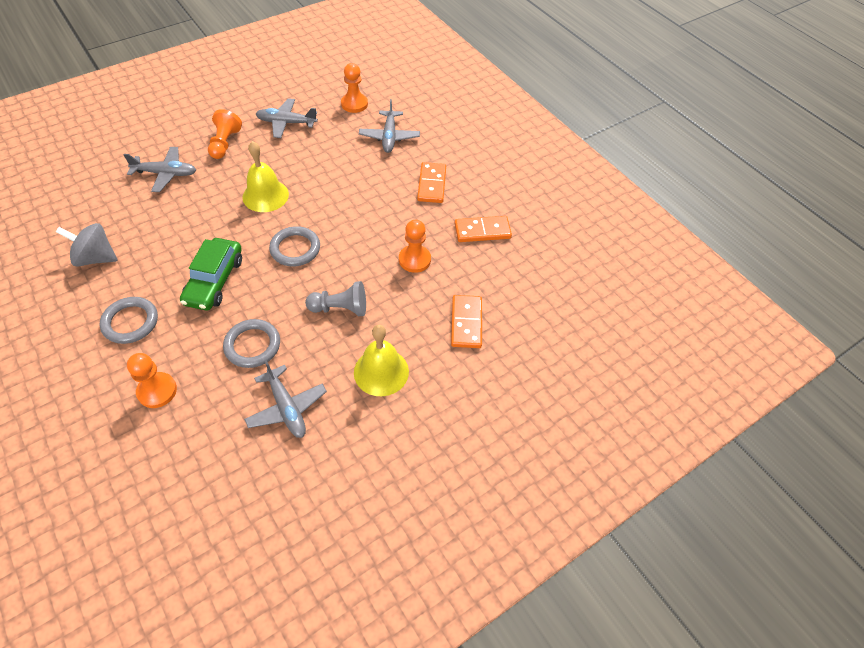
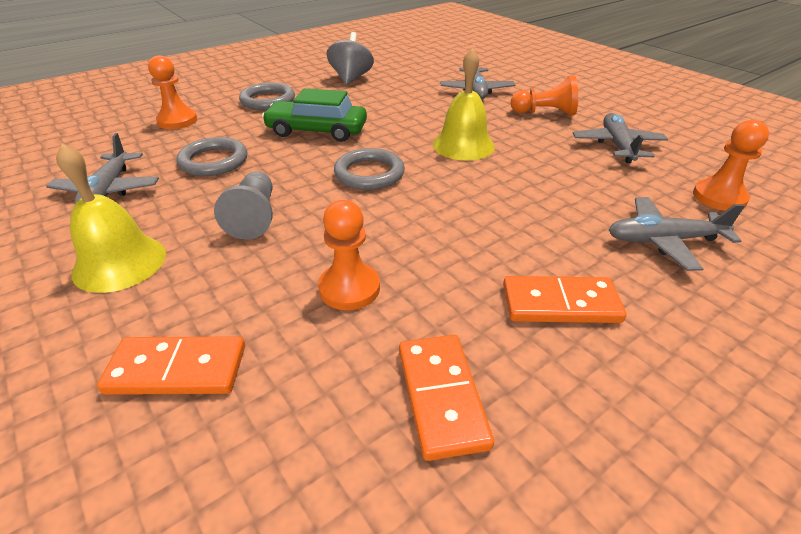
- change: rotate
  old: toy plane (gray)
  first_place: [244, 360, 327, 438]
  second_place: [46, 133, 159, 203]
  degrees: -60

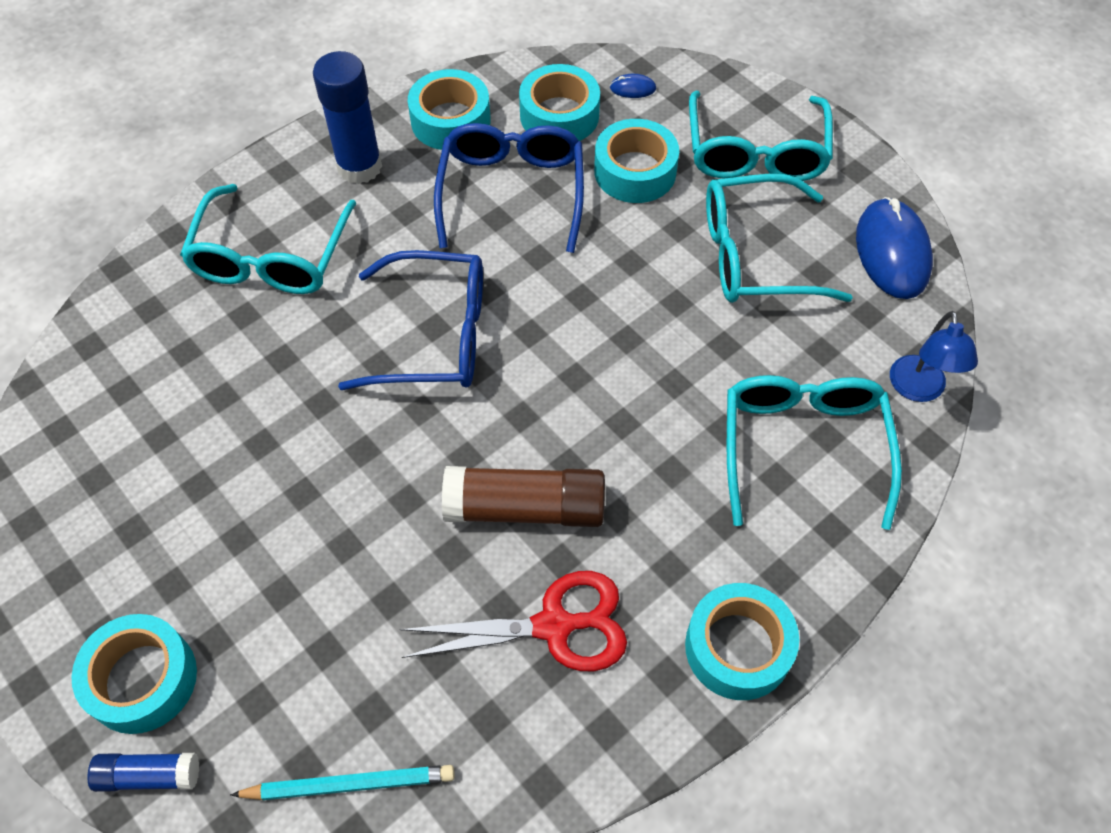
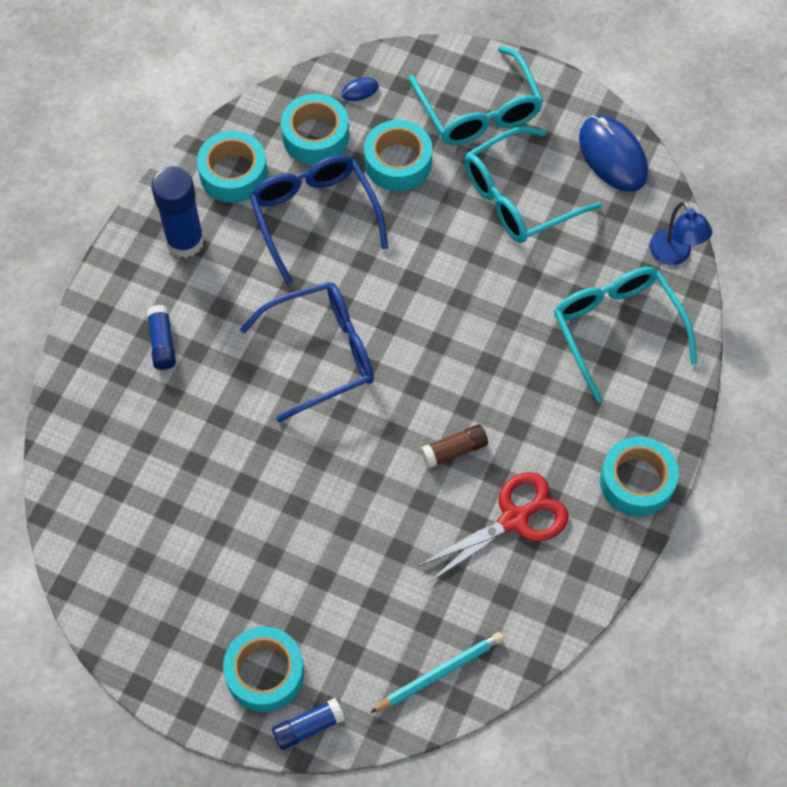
- change: replace
  old: spectacles (turquoise)
  new: glue (royal blue)
  first_place: [180, 184, 357, 294]
  second_place: [147, 305, 176, 370]
- change: resize
  old: glue (russet)
  first_place: [442, 466, 605, 527]
  second_place: [421, 424, 488, 468]
  factor: 0.56

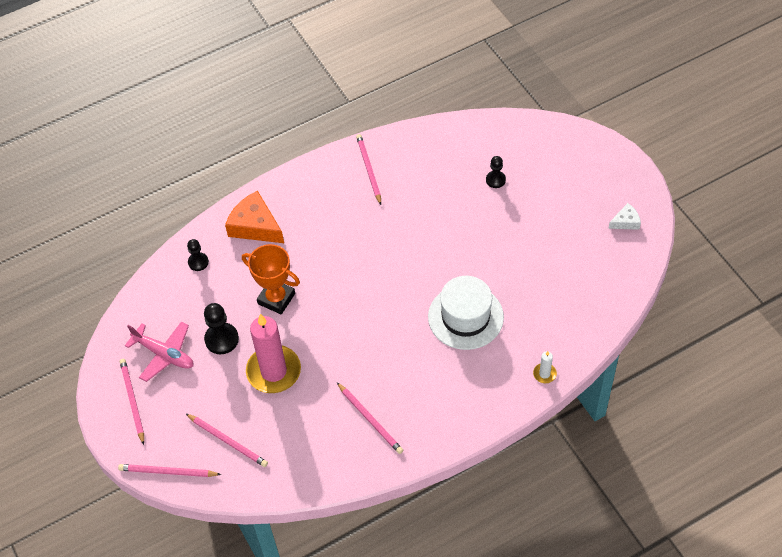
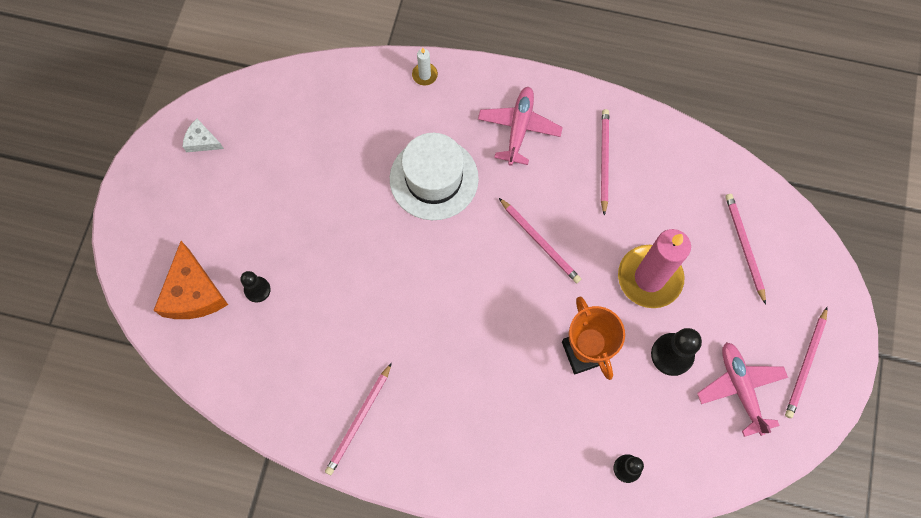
- change: move
  old: wooden pencil (rose-pink)
  first_place: [118, 464, 221, 477]
  second_place: [499, 198, 581, 283]
- change: move
  old: cheese (bright orange)
  first_place: [225, 190, 284, 243]
  second_place: [153, 241, 228, 319]
- change: insert
  new: toy plane (rose-pink)
  second_place: [478, 87, 563, 166]

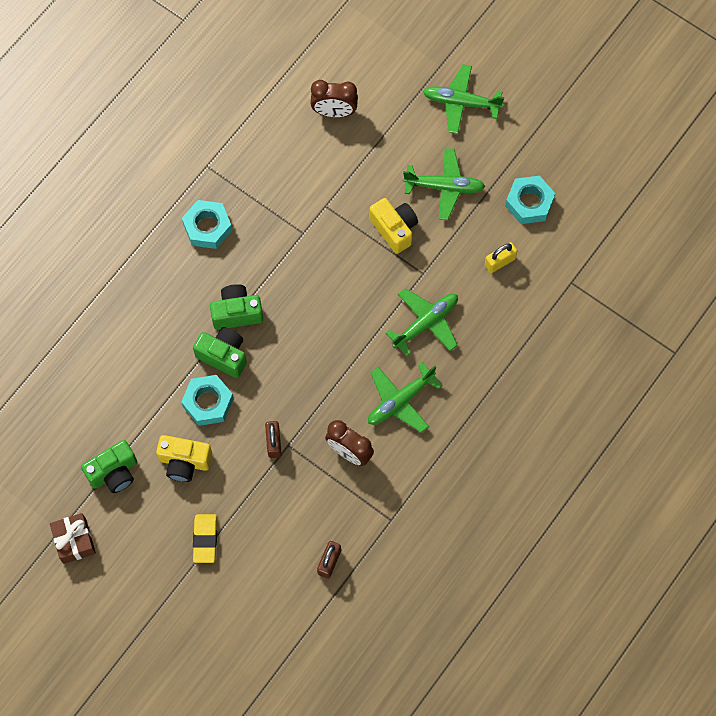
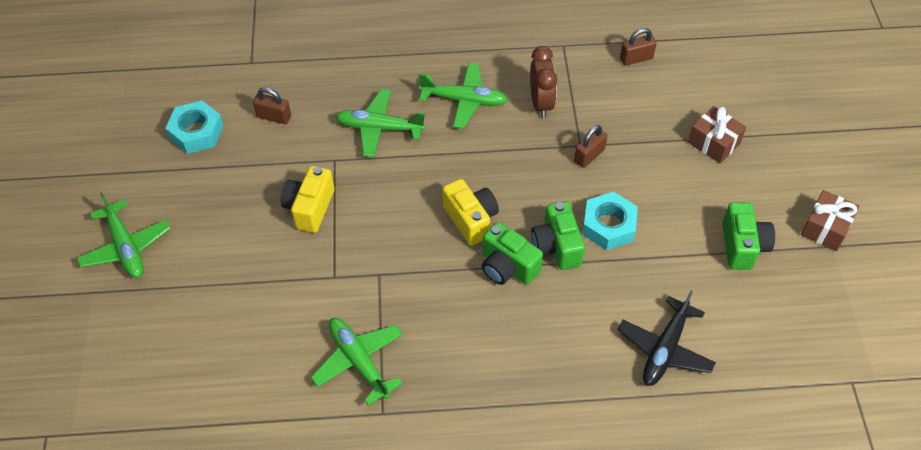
- change: rotate
  old: photo camera (leaf-green)
  first_place: [81, 440, 137, 493]
  second_place: [722, 202, 775, 270]
  degrees: 75
- change: move
  old: photo camera (bright yellow)
  first_place: [156, 435, 212, 482]
  second_place: [443, 179, 499, 246]
- change: delete
  old: nut (turquoise)
  first_place: [182, 200, 232, 249]
- change: replace
  old: gum eraser (bright yellow)
  new: present (russet)
  first_place: [193, 514, 217, 563]
  second_place: [688, 106, 746, 164]
- change: delete
  old: bedside clock (russet)
  first_place: [310, 80, 358, 117]
- change: move
  old: toy plane (leaf-green)
  first_place: [403, 148, 485, 220]
  second_place: [311, 318, 403, 406]
- change: recolor
  old: padlock (bright yellow)
  new: padlock (russet)
  first_place: [485, 242, 517, 273]
  second_place: [253, 87, 291, 124]
- change: insert
  new: toy plane (black)
  second_place: [618, 290, 716, 386]

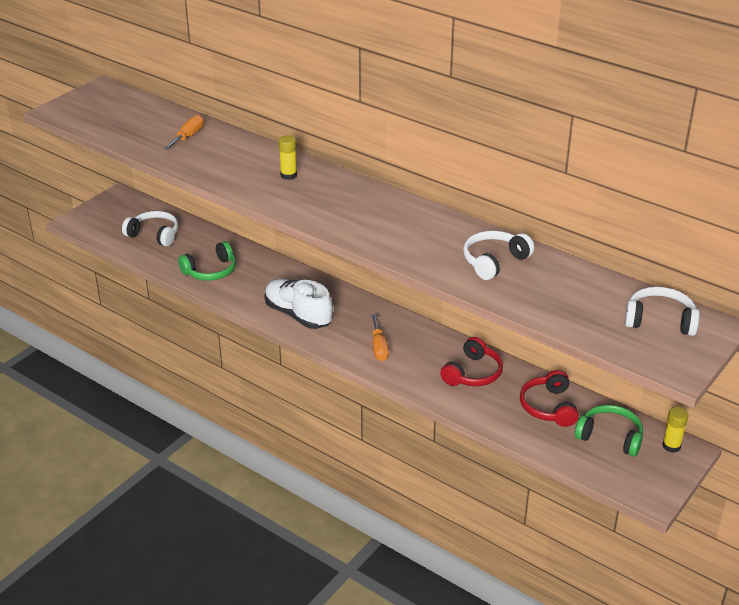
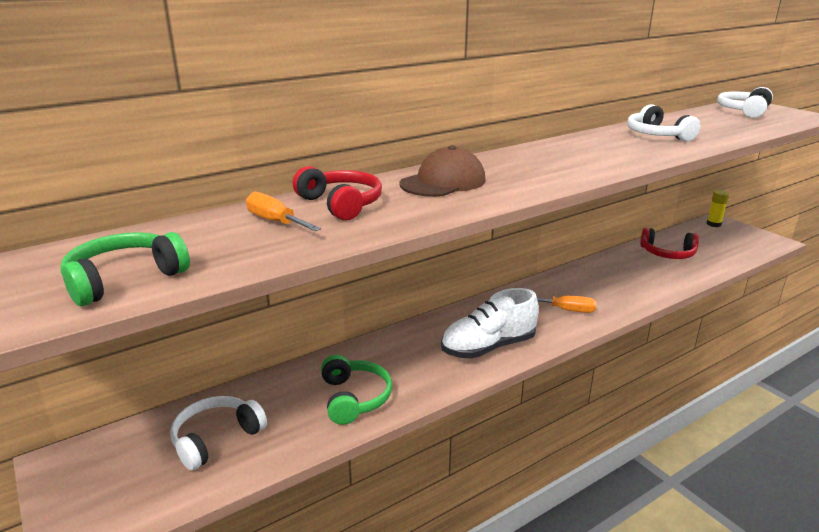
- change: replace
  old: glue (bright yellow)
  new: cap (russet)
  first_place: [279, 135, 297, 180]
  second_place: [399, 145, 486, 197]
- change: move
  old: headphones (red)
  first_place: [440, 337, 503, 386]
  second_place: [293, 166, 382, 221]
- change: move
  old: headphones (leaf-green)
  first_place: [575, 405, 643, 457]
  second_place: [60, 232, 190, 306]

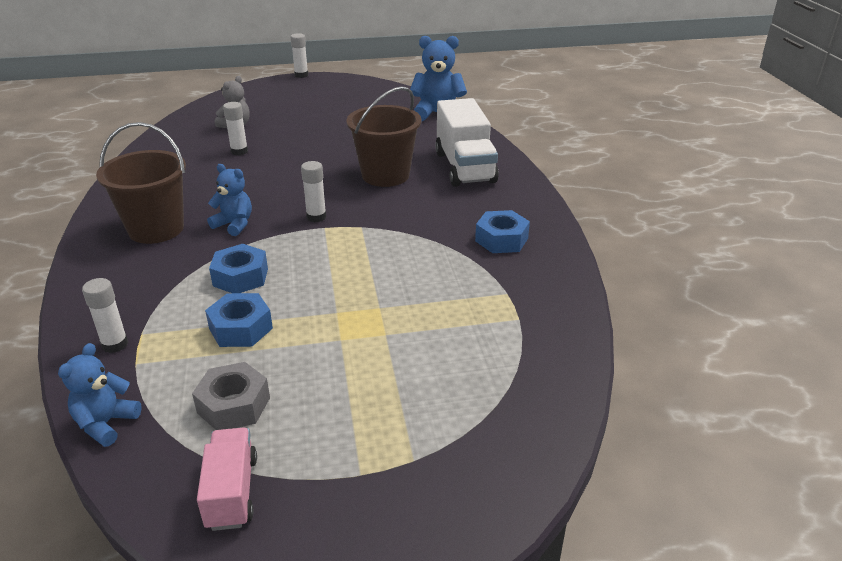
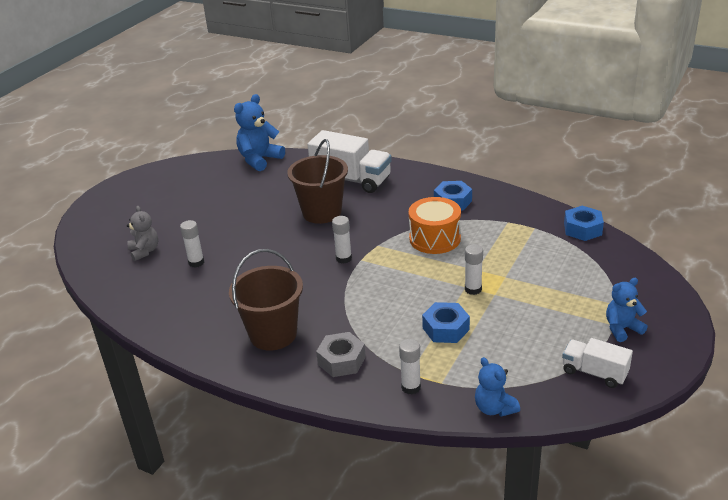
- change: move
  old: nut (gray)
  first_place: [192, 362, 270, 430]
  second_place: [316, 332, 366, 377]
- change: recolor
  old: toy truck (rose-pink)
  new: toy truck (snow-white)
  first_place: [197, 427, 257, 531]
  second_place: [562, 338, 633, 388]
- change: move
  old: stuffed bear (royal blue)
  first_place: [207, 164, 252, 236]
  second_place: [606, 278, 648, 342]
- change: move
  old: nut (royal blue)
  first_place: [209, 244, 268, 293]
  second_place: [564, 206, 604, 241]
- change: move
  old: glue (snow-white)
  first_place: [291, 33, 308, 78]
  second_place: [465, 244, 483, 295]
- change: insert
  new: toy drum (bright orange)
  second_place: [409, 197, 461, 254]

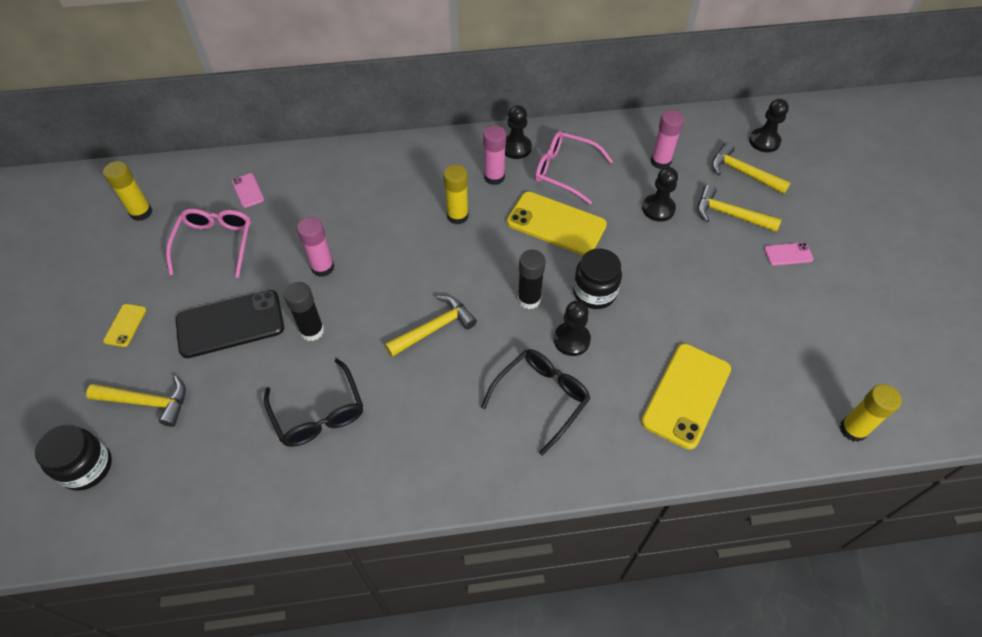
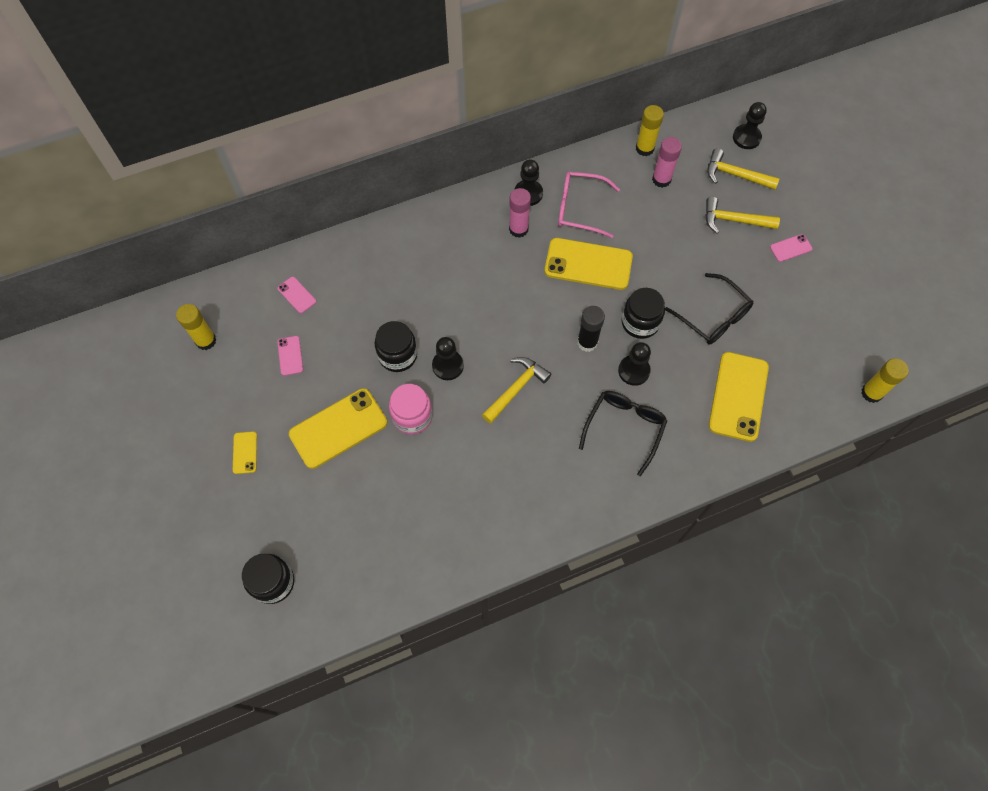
- change: delete
  old: carpenter's hammer (bright yellow)
  first_place: [86, 376, 186, 427]
- change: replace
  old: spectacles (rose-pink)
  new: phone (rose-pink)
  first_place: [166, 209, 251, 278]
  second_place: [277, 336, 303, 376]
- change: recolor
  old: phone (black)
  new: phone (bright yellow)
  first_place: [176, 290, 284, 358]
  second_place: [289, 388, 387, 469]
- change: move
  old: spectacles (black)
  first_place: [264, 359, 363, 447]
  second_place: [665, 273, 754, 345]
- change: replace
  old: glue (black)
  new: preserve jar (rose-pink)
  first_place: [284, 282, 324, 341]
  second_place: [389, 384, 432, 435]
- change: replace
  old: glue (rose-pink)
  new: preserve jar (black)
  first_place: [297, 217, 334, 277]
  second_place: [375, 321, 417, 372]
- change: move
  old: glue (bright yellow)
  first_place: [443, 165, 469, 224]
  second_place: [636, 105, 664, 156]
- change: move
  old: game pawn (black)
  first_place: [642, 167, 678, 222]
  second_place: [432, 337, 464, 380]

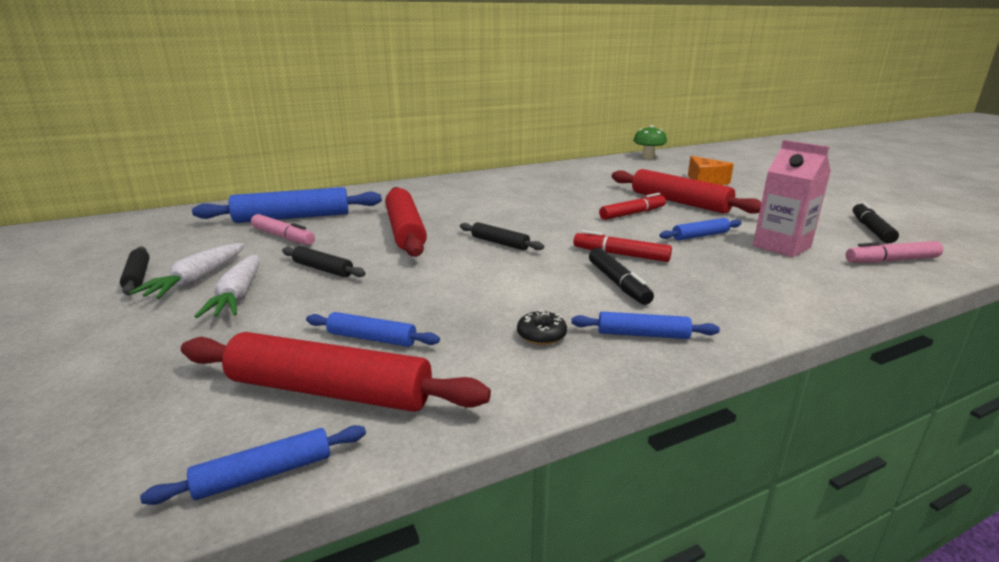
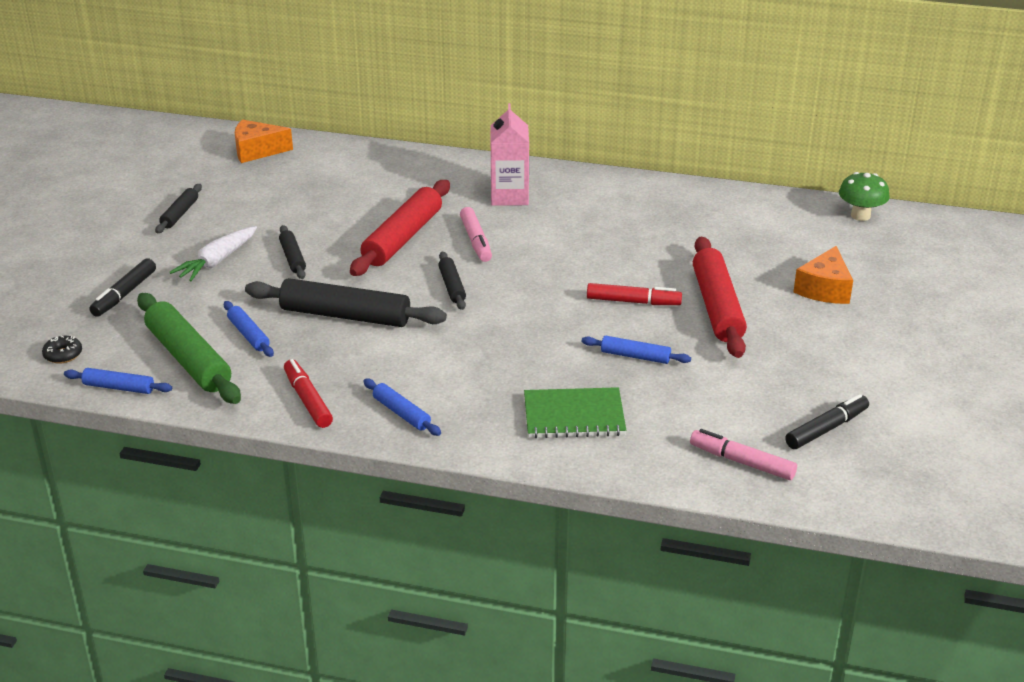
- change: delete
  old: carrot (snow-white)
  first_place: [129, 243, 245, 299]
- change: recolor
  old: pastry roller (red)
  new: pastry roller (leaf-green)
  first_place: [181, 332, 491, 412]
  second_place: [137, 293, 241, 404]
- change: delete
  old: pastry roller (royal blue)
  first_place: [192, 187, 382, 223]
- change: move
  old: felt pen (rose-pink)
  first_place: [251, 214, 315, 245]
  second_place: [460, 207, 492, 262]
- change: move
  old: glazed donut (black)
  first_place: [517, 310, 567, 345]
  second_place: [42, 336, 82, 363]
- change: move
  old: felt pen (red)
  first_place: [573, 230, 672, 262]
  second_place: [284, 359, 333, 428]
- change: move
  old: felt pen (black)
  first_place: [589, 248, 654, 305]
  second_place: [90, 258, 156, 317]
- change: move
  old: milk carton (rose-pink)
  first_place: [753, 140, 831, 257]
  second_place: [490, 103, 529, 206]
- change: insert
  new: cheese (bright orange)
  second_place: [235, 119, 293, 163]
- change: insert
  new: pastry roller (black)
  second_place: [245, 278, 447, 327]
- change: insert
  new: notepad (leaf-green)
  second_place: [524, 387, 626, 438]

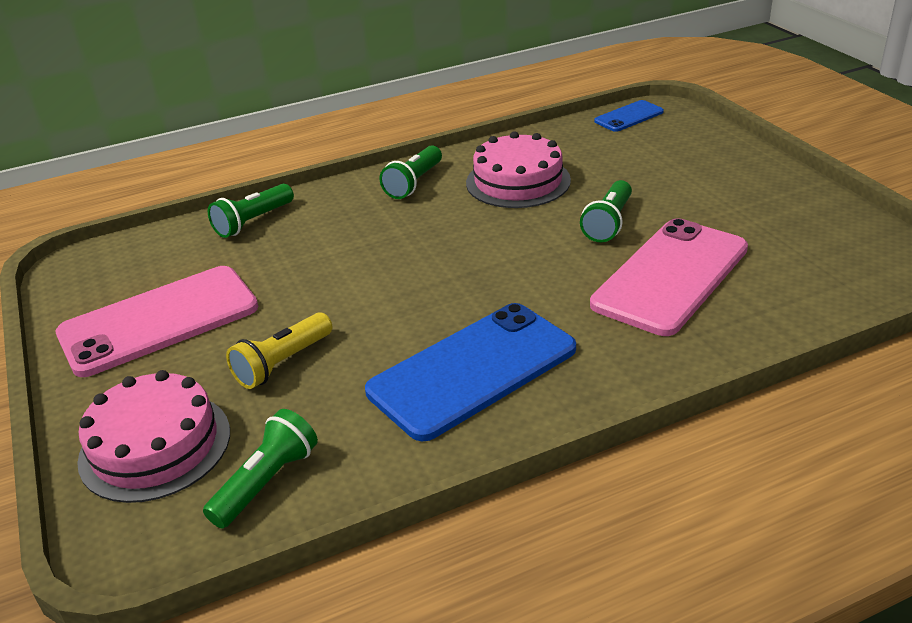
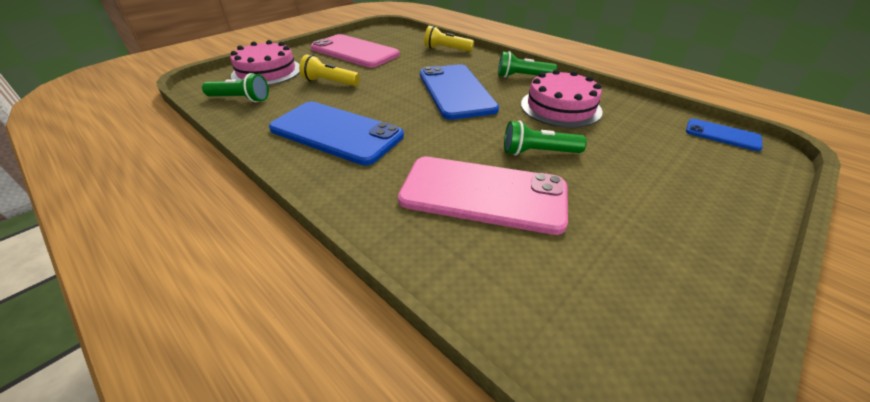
- change: recolor
  old: torch (leaf-green)
  new: torch (bright yellow)
  first_place: [208, 184, 294, 238]
  second_place: [424, 26, 474, 52]
- change: insert
  new: phone (royal blue)
  second_place: [420, 64, 499, 120]

